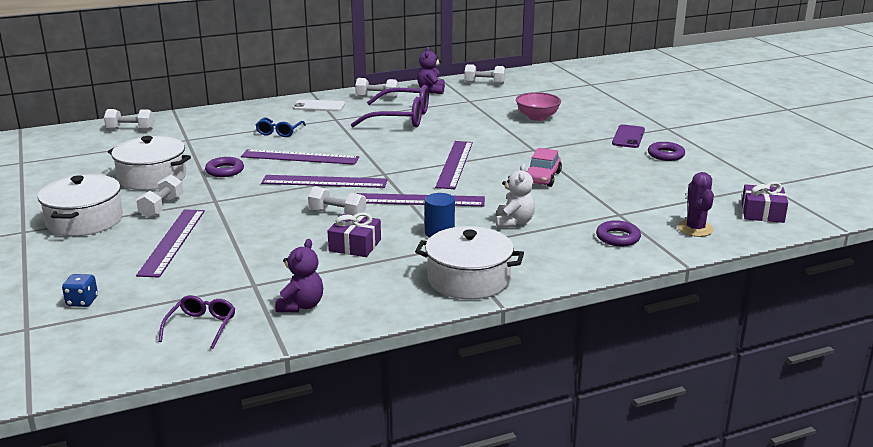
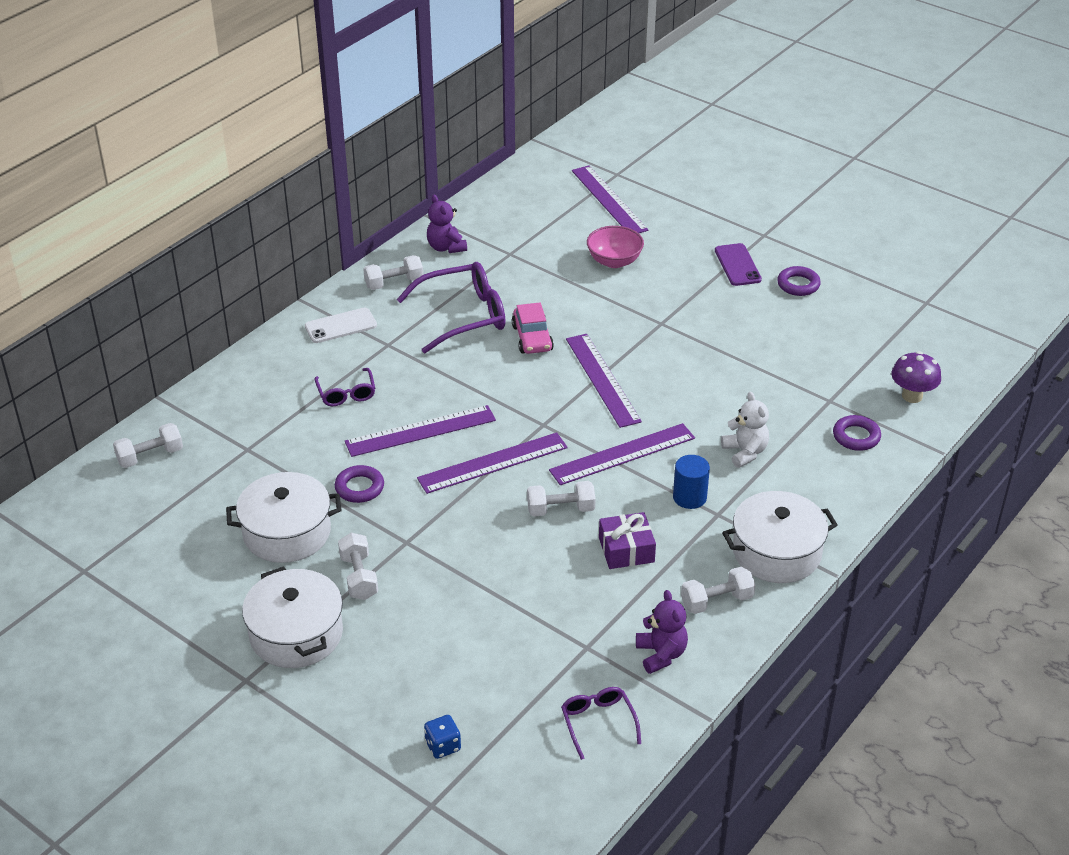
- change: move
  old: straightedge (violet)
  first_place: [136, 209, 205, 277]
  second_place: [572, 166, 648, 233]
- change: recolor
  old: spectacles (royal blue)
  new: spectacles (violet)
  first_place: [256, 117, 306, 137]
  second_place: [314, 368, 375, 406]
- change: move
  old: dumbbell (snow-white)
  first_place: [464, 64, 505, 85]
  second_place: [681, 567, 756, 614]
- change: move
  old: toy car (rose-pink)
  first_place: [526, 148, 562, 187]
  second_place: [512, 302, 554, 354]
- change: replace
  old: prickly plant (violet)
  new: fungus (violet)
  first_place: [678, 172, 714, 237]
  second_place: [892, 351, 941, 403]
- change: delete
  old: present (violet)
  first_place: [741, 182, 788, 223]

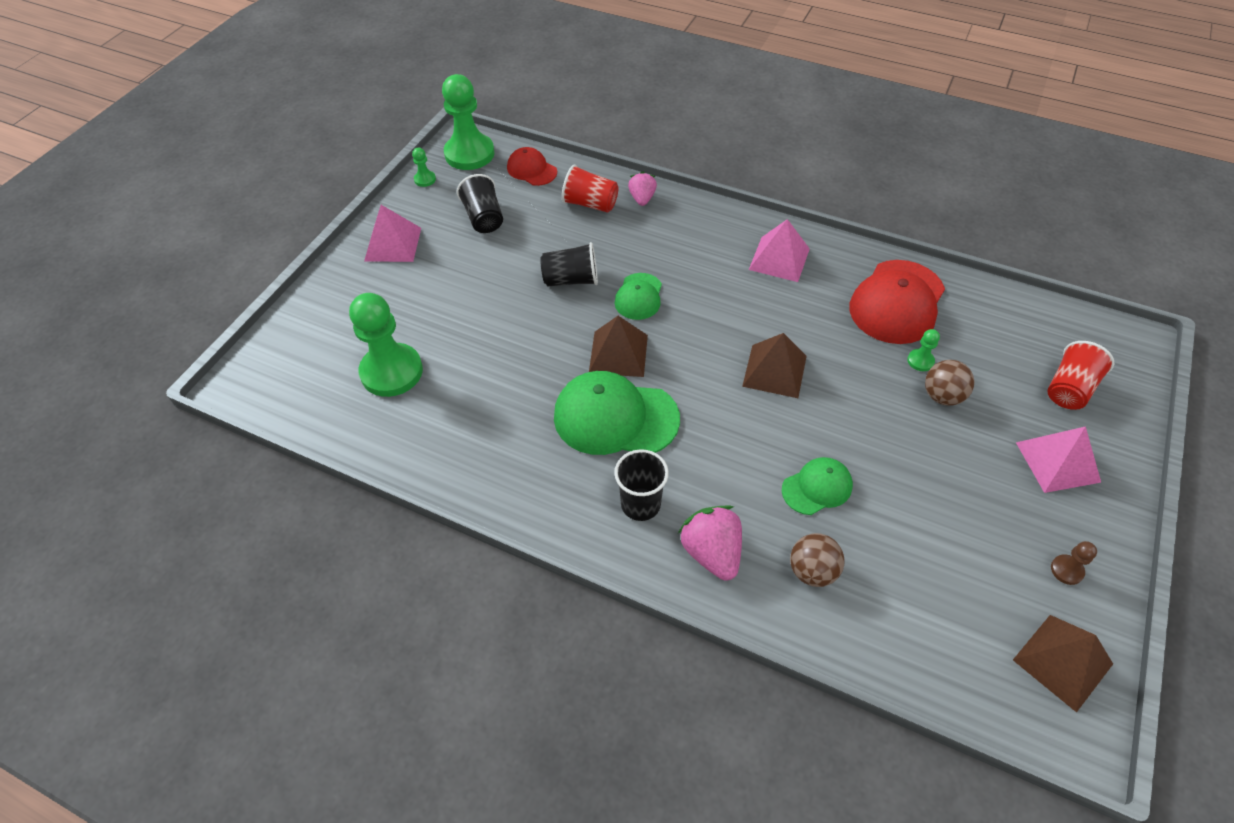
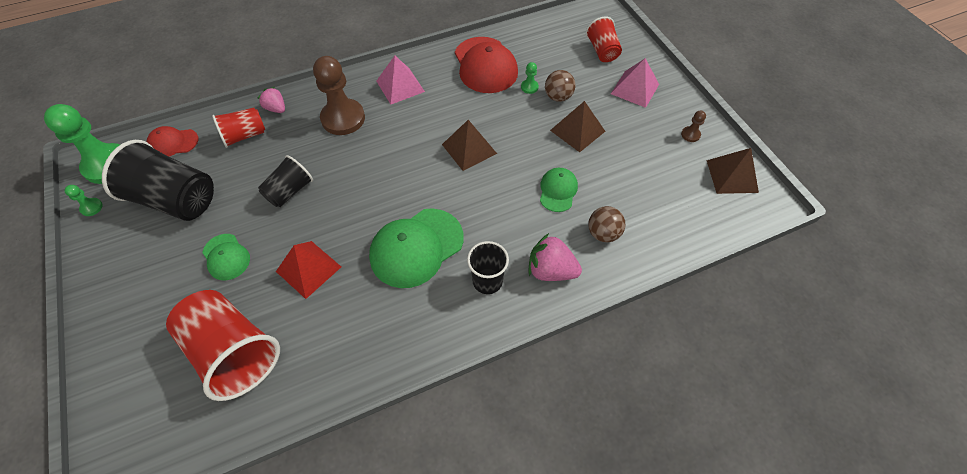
- change: replace
  old: game pawn (leaf-green)
  new: tumbler (red)
  first_place: [349, 293, 423, 397]
  second_place: [166, 290, 280, 401]
- change: delete
  old: pyramid shape (rose-pink)
  first_place: [364, 205, 421, 262]
- change: resize
  old: tumbler (black)
  first_place: [457, 174, 503, 233]
  second_place: [102, 140, 214, 221]
  factor: 1.76
- change: move
  old: pyramid shape (russet)
  first_place: [589, 316, 648, 377]
  second_place: [550, 101, 605, 152]
- change: move
  old: cap (leaf-green)
  first_place: [615, 273, 662, 320]
  second_place: [202, 234, 250, 280]
- change: insert
  new: pyramid shape (red)
  second_place: [276, 241, 341, 299]
- change: insert
  new: game pawn (russet)
  second_place: [313, 56, 365, 135]

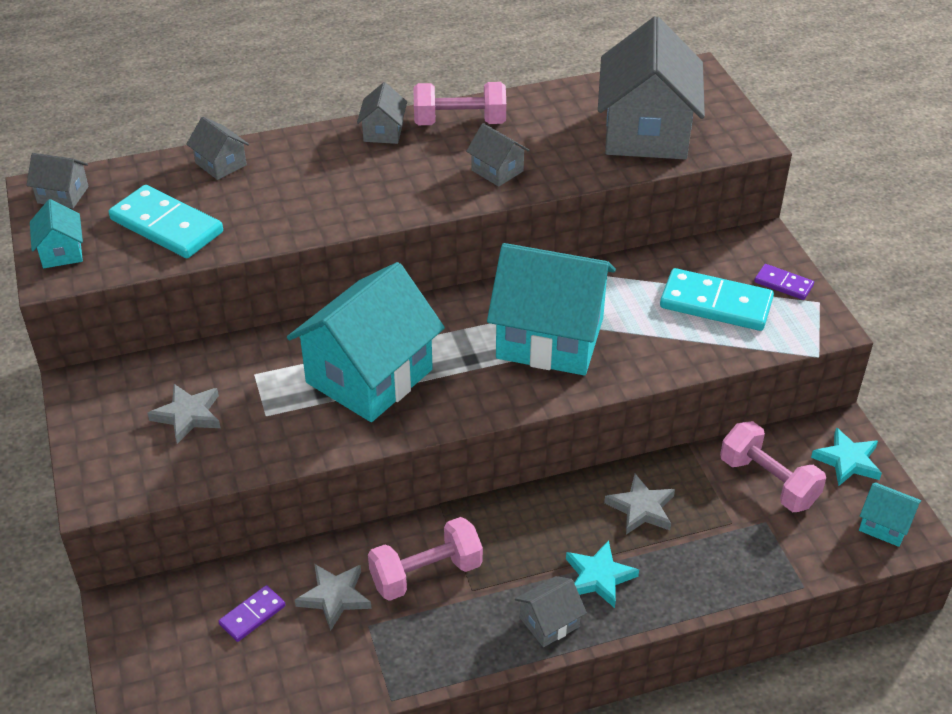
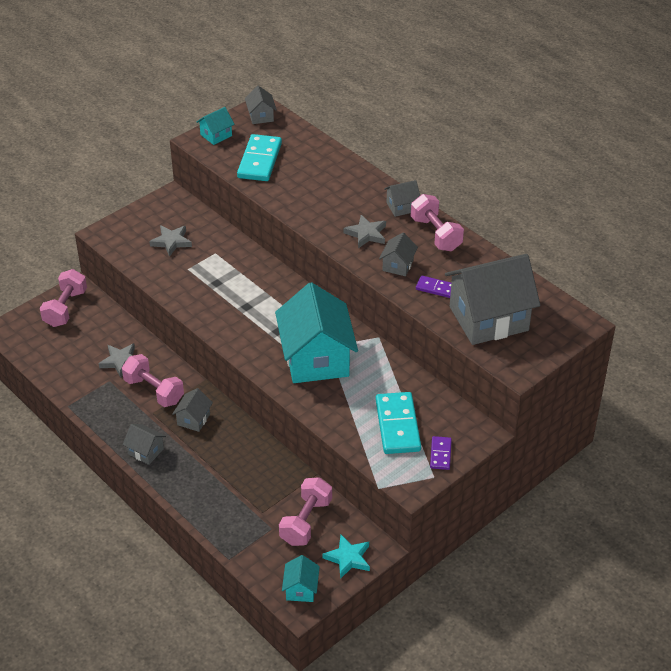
- change: move
  old: house (gray)
  first_place: [186, 117, 249, 180]
  second_place: [172, 388, 213, 432]
- change: move
  old: domino tile (violet)
  first_place: [218, 585, 285, 642]
  second_place: [416, 276, 451, 298]
- change: delete
  old: house (turquoise)
  first_place: [287, 262, 445, 422]
- change: delete
  old: star shape (turquoise)
  first_place: [566, 540, 639, 608]
- change: move
  old: star shape (gray)
  first_place: [604, 474, 675, 535]
  second_place: [343, 215, 386, 248]
- change: insert
  new: dumbbell (rose-pink)
  second_place: [40, 269, 87, 327]

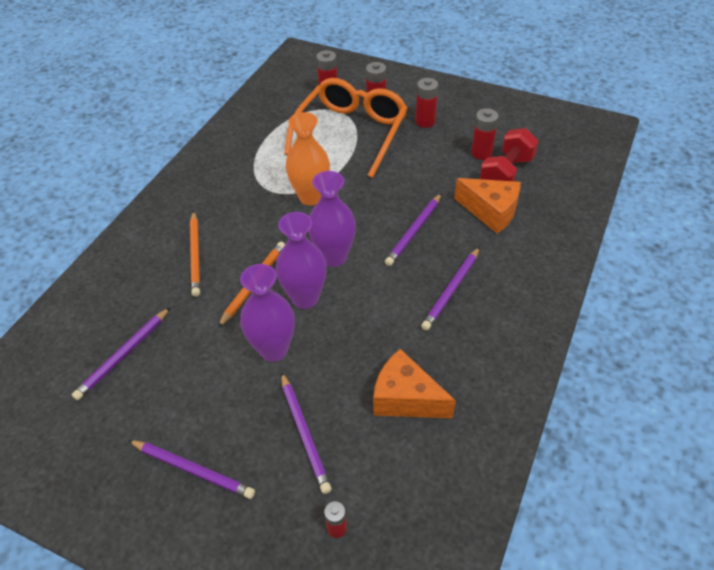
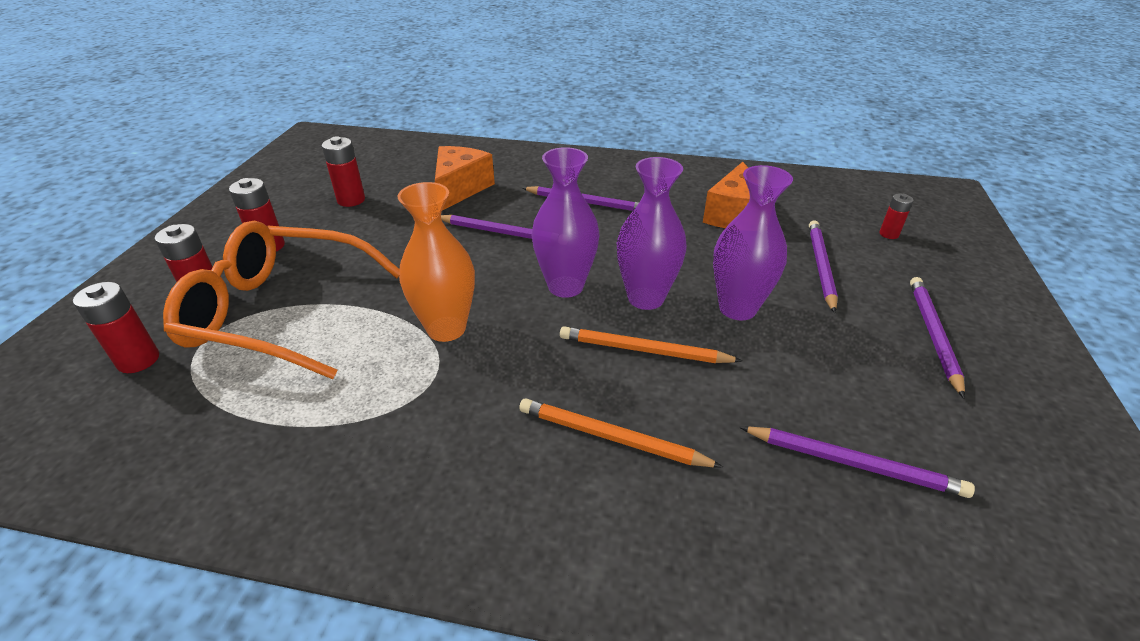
- change: rotate
  old: wooden pencil (bright orange)
  first_place: [190, 211, 200, 296]
  second_place: [519, 399, 723, 467]
  degrees: -135
- change: rotate
  old: wooden pencil (violet)
  first_place: [281, 372, 332, 494]
  second_place: [809, 220, 838, 313]
  degrees: -45
- change: delete
  old: dumbbell (red)
  first_place: [480, 128, 539, 182]

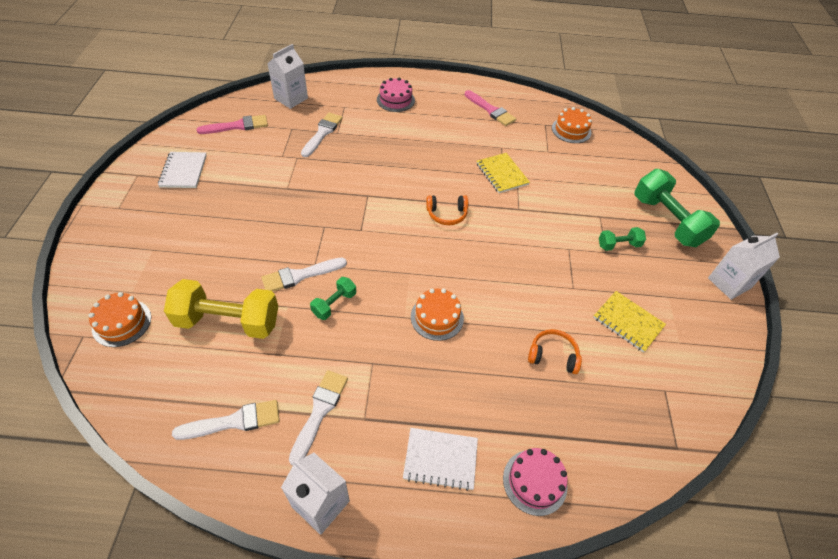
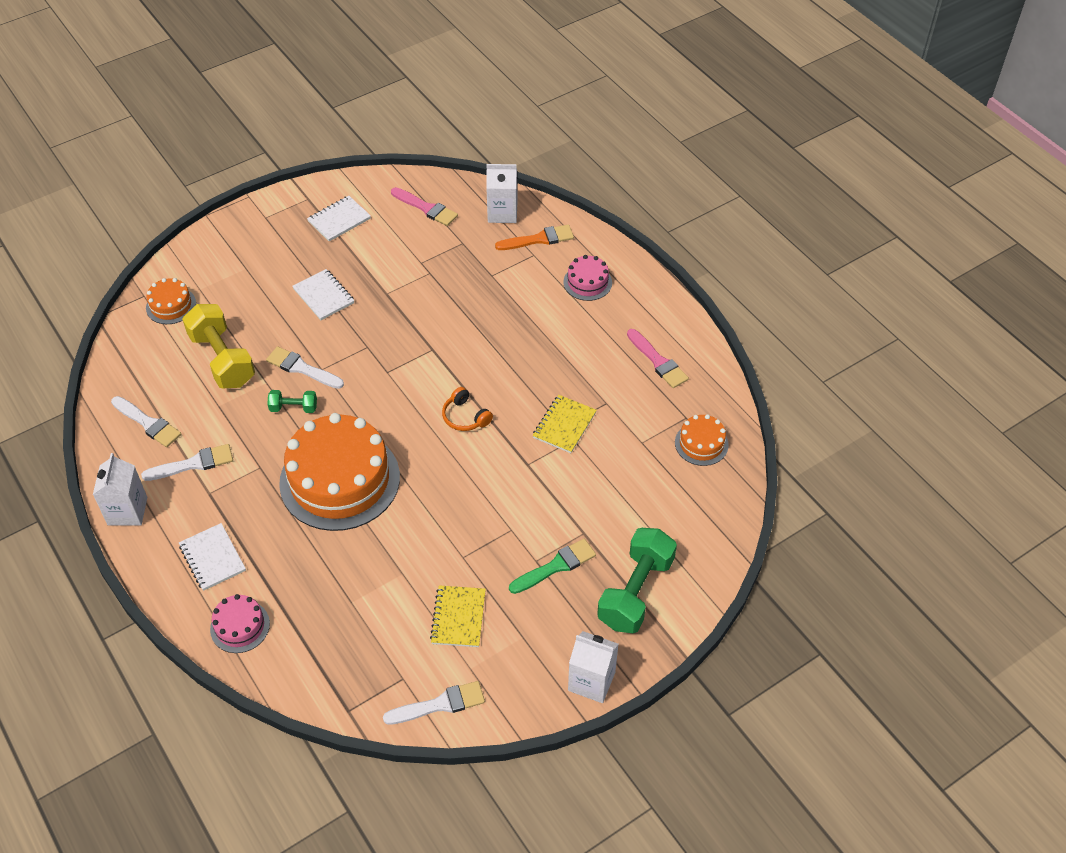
- change: move
  old: paint brush (snow-white)
  first_place: [301, 113, 343, 157]
  second_place: [383, 681, 485, 725]
- change: resize
  old: cake (bright orange)
  first_place: [411, 289, 464, 341]
  second_place: [279, 413, 400, 531]
  factor: 2.19
- change: rotate
  old: paint brush (rose-pink)
  first_place: [465, 90, 516, 126]
  second_place: [627, 329, 689, 388]
  degrees: -45
- change: delete
  old: headphones (bright orange)
  first_place: [528, 329, 582, 374]
- change: replace
  old: dumbbell (leaf-green)
  new: paint brush (leaf-green)
  first_place: [599, 227, 646, 251]
  second_place: [509, 539, 596, 594]
- change: insert
  new: notepad (snow-white)
  second_place: [292, 269, 354, 320]
- change: insert
  new: paint brush (bright orange)
  second_place: [495, 225, 574, 250]

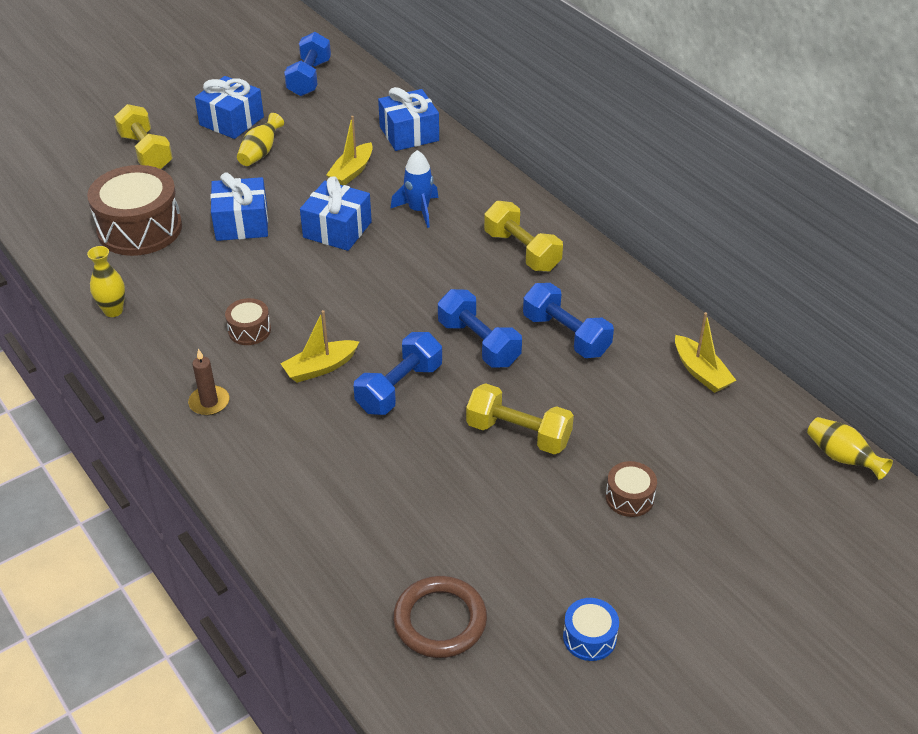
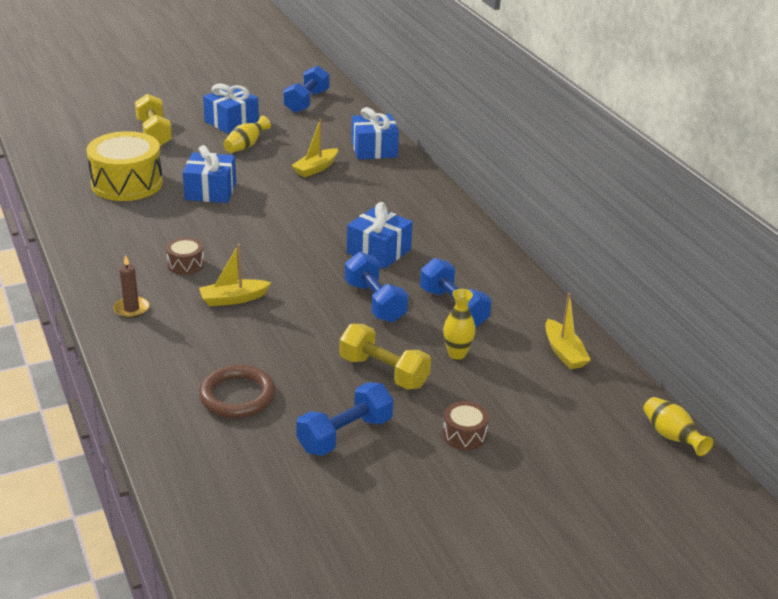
- change: recolor
  old: toy drum (russet)
  new: toy drum (bright yellow)
  first_place: [87, 165, 182, 256]
  second_place: [87, 131, 163, 201]
- change: move
  old: vase (bright yellow)
  first_place: [87, 246, 125, 317]
  second_place: [443, 289, 476, 360]
- change: move
  old: present (royal blue)
  first_place: [300, 176, 372, 251]
  second_place: [347, 202, 413, 269]
- change: move
  old: dumbbell (royal blue)
  first_place: [354, 332, 442, 415]
  second_place: [296, 382, 394, 456]
- change: delete
  old: rocket (royal blue)
  first_place: [391, 150, 438, 228]
- change: move
  old: torus (russet)
  first_place: [393, 576, 487, 658]
  second_place: [199, 365, 276, 418]
- change: delete
  old: dumbbell (bright yellow)
  first_place: [484, 201, 563, 272]
- change: delete
  old: toy drum (royal blue)
  first_place: [563, 598, 619, 661]

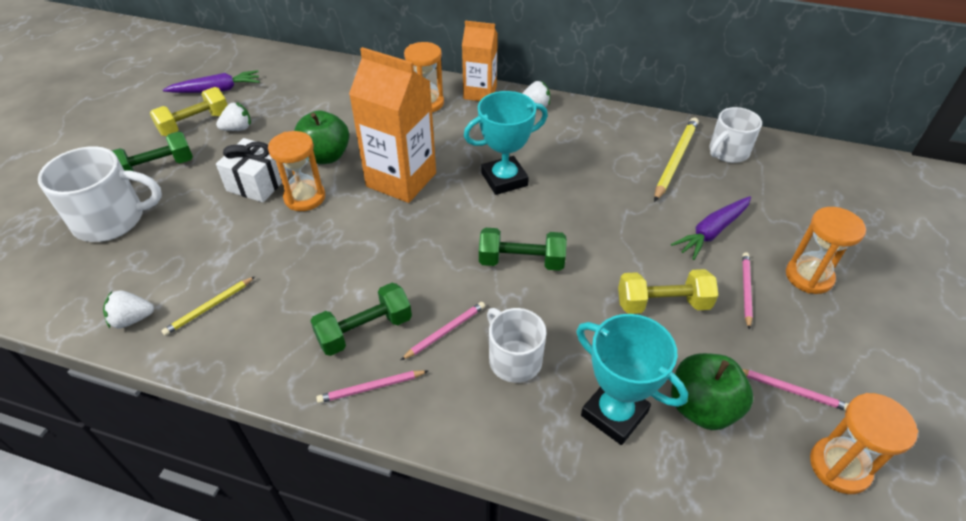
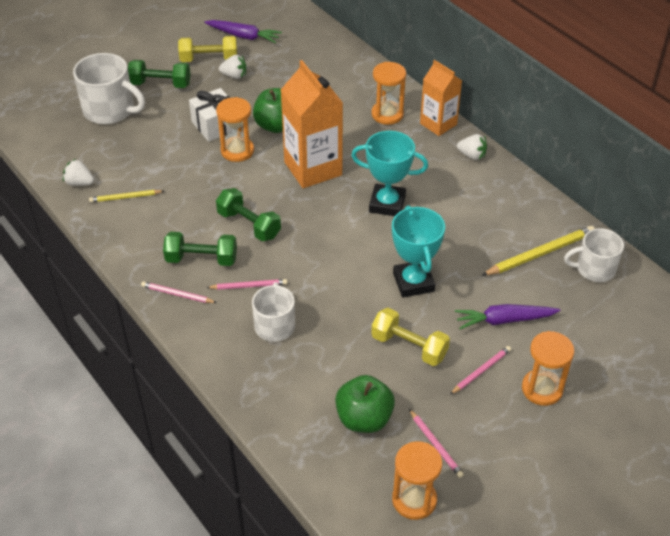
- change: move
  old: dumbbell (leaf-green)
  first_place: [479, 228, 567, 271]
  second_place: [216, 188, 281, 241]
- change: move
  old: prize cup (turquoise)
  first_place: [576, 314, 688, 445]
  second_place: [392, 205, 445, 298]

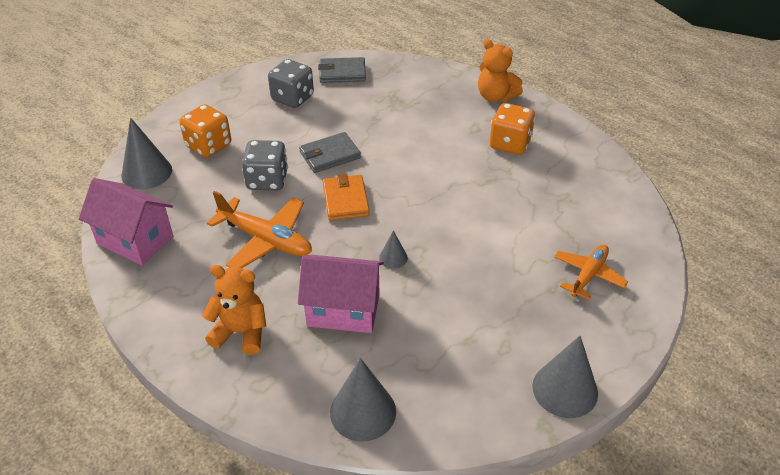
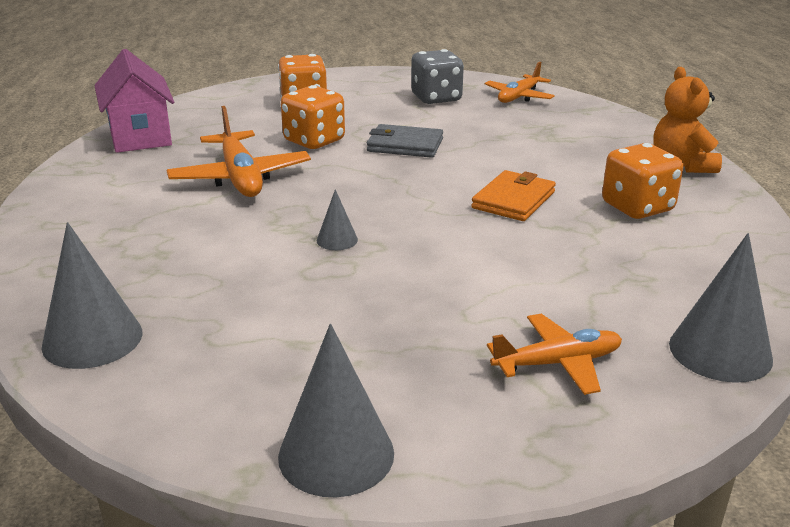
- change: move
  old: cone shape (gray)
  first_place: [121, 118, 172, 190]
  second_place: [669, 233, 773, 383]
- change: delete
  old: stuffed bear (bright orange)
  first_place: [202, 265, 266, 355]
- change: recolor
  old: game die (gray)
  new: game die (bright orange)
  first_place: [242, 140, 288, 191]
  second_place: [281, 85, 345, 149]
- change: delete
  old: house (rose-pink)
  first_place: [298, 255, 384, 333]
- change: replace
  old: wallet (gray)
  new: toy plane (bright orange)
  first_place: [318, 57, 366, 83]
  second_place: [485, 62, 555, 103]
- change: move
  old: wallet (bright orange)
  first_place: [323, 174, 370, 220]
  second_place: [471, 170, 556, 221]

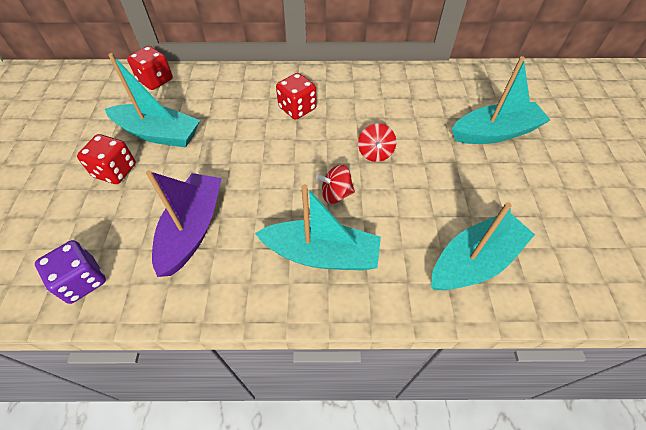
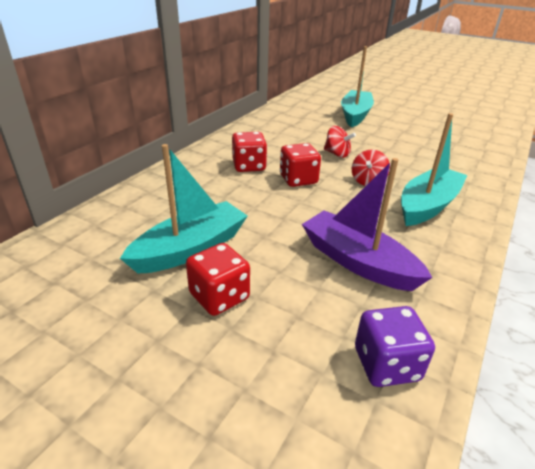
- change: move
  old: game die (red)
  first_place: [127, 46, 173, 90]
  second_place: [280, 143, 321, 187]
- change: delete
  old: toy boat (turquoise)
  first_place: [431, 202, 535, 290]

